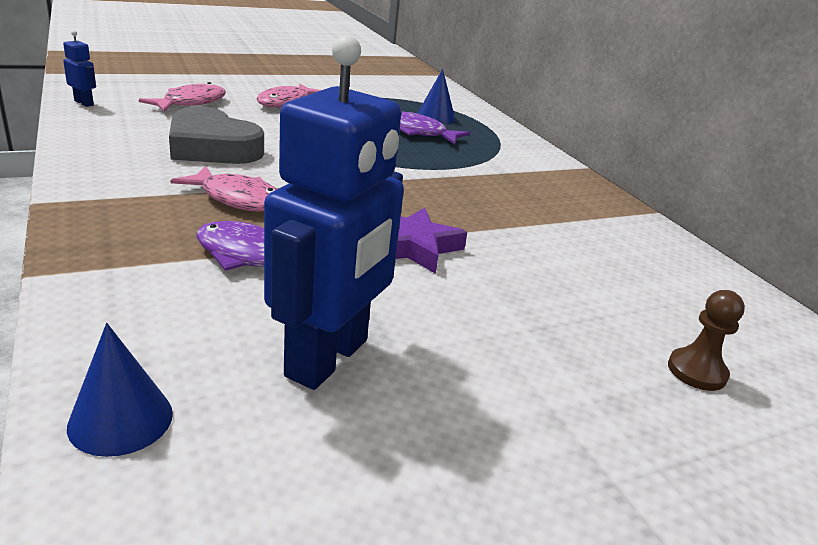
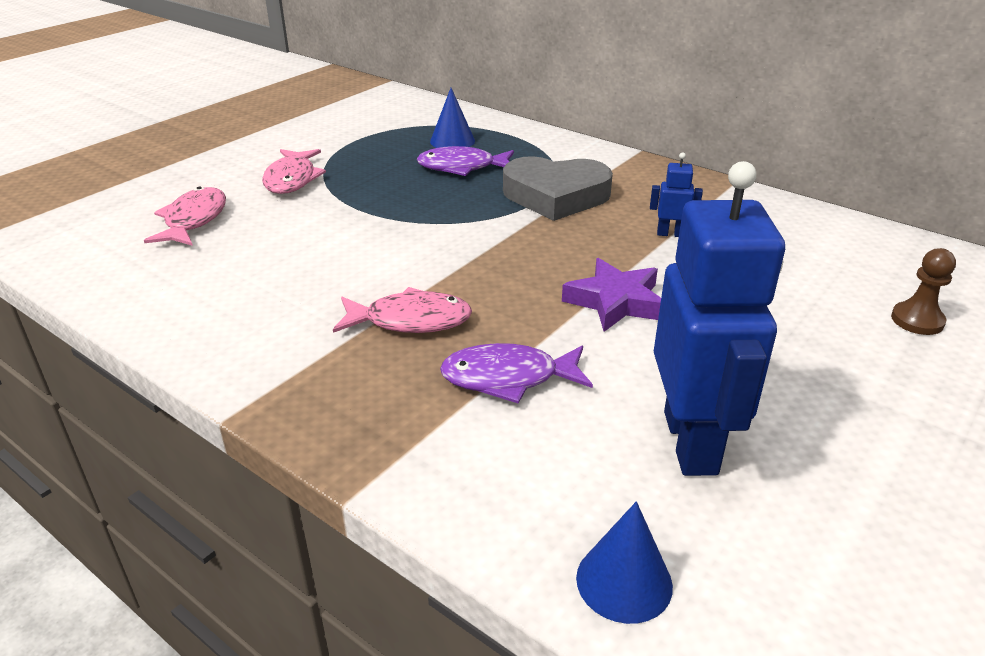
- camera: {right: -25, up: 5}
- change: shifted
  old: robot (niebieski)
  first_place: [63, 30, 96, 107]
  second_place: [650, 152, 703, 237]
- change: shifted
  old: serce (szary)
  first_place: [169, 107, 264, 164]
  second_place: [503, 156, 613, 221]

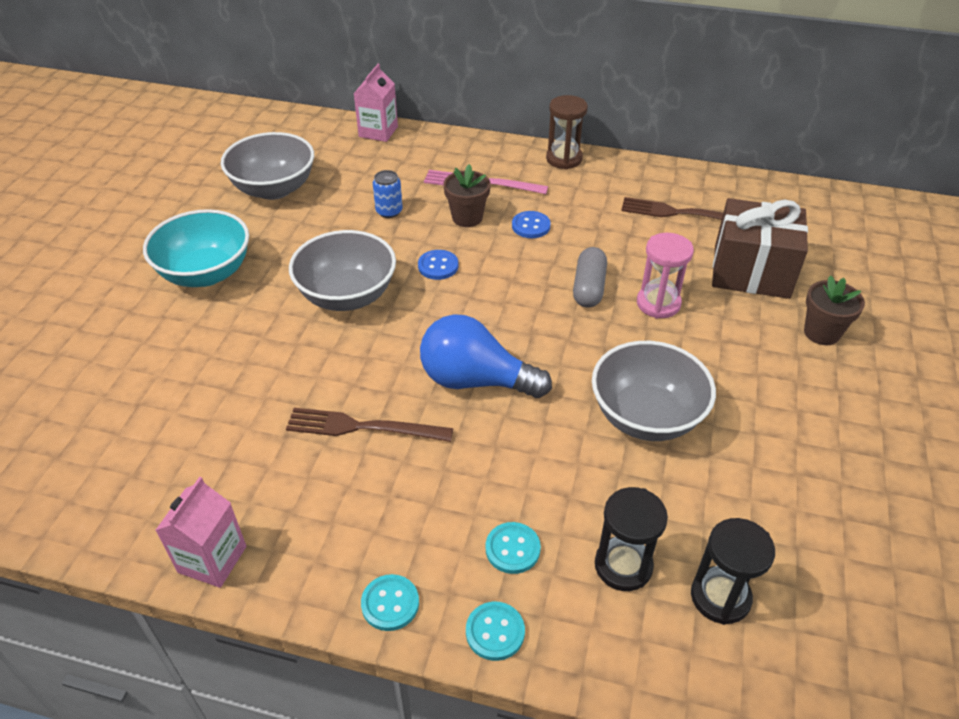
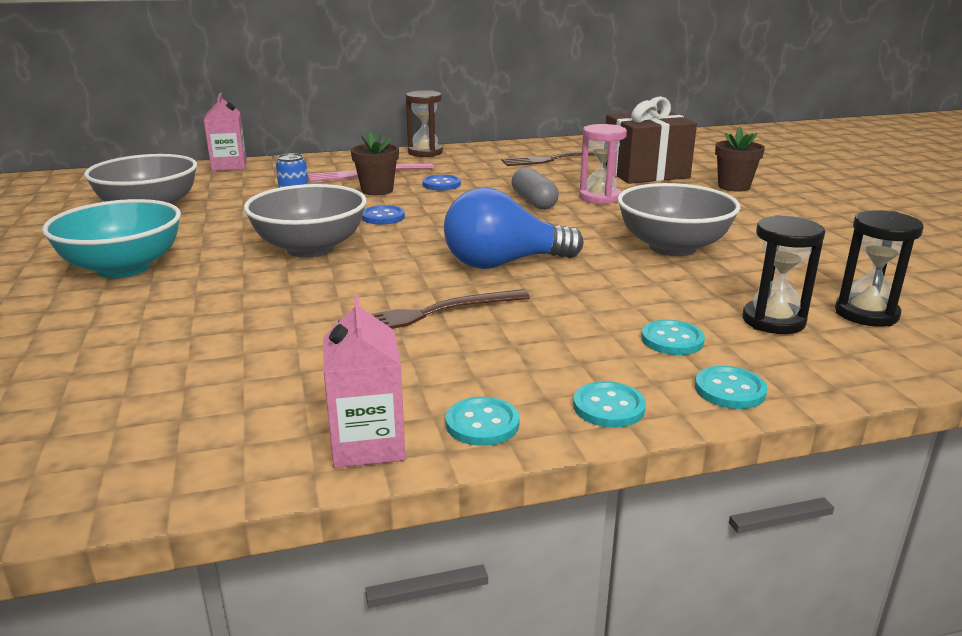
- camera: {right: -30, up: -20}
- change: new
  new: guzik (turkusowy)
  second_place: [446, 397, 520, 446]

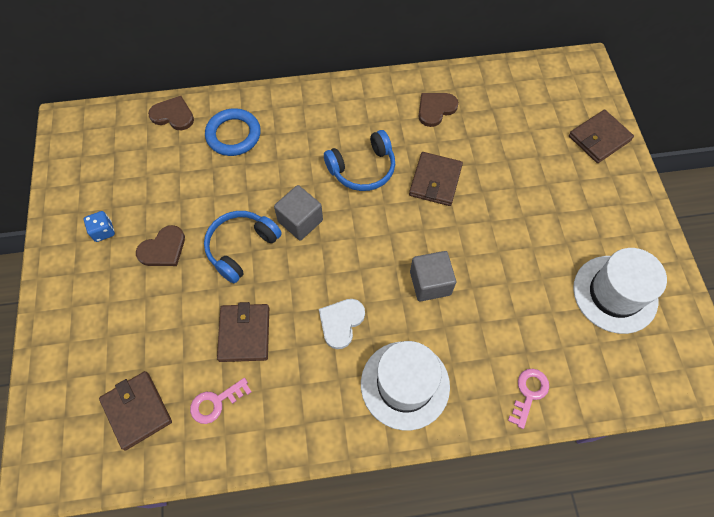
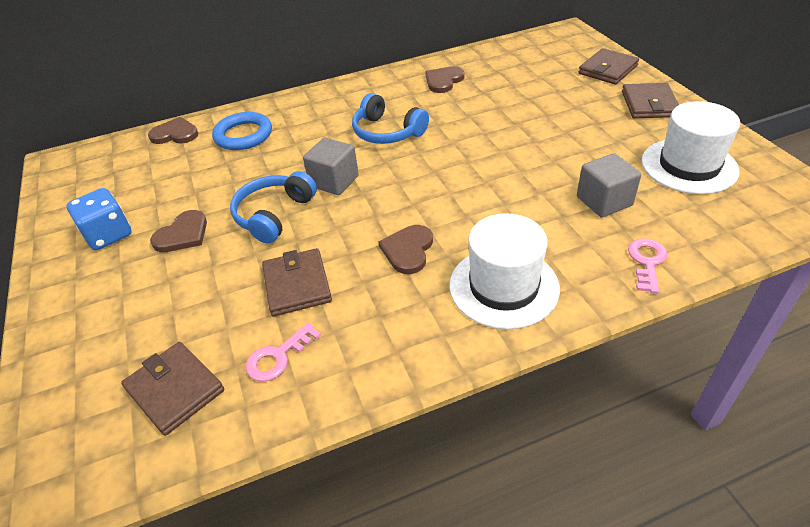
- camera: {right: -10, up: -20}
- change: scaled
  old: kostka do gry (niebieski)
  first_place: [84, 211, 115, 242]
  second_place: [67, 188, 131, 250]
  factor: 1.65
- change: repainted
  old: serce (biały)
  new: serce (brązowy)
  first_place: [319, 299, 365, 349]
  second_place: [378, 225, 433, 274]
- change: rotated
  old: słuchawki (niebieski)
  first_place: [324, 130, 395, 191]
  second_place: [352, 93, 429, 144]
  degrees: 75
- change: shifted
  old: portfel (brązowy)
  first_place: [409, 152, 463, 206]
  second_place: [622, 83, 679, 118]
- change: shifted
  old: sześcian (szary)
  first_place: [410, 251, 456, 302]
  second_place: [577, 153, 641, 218]

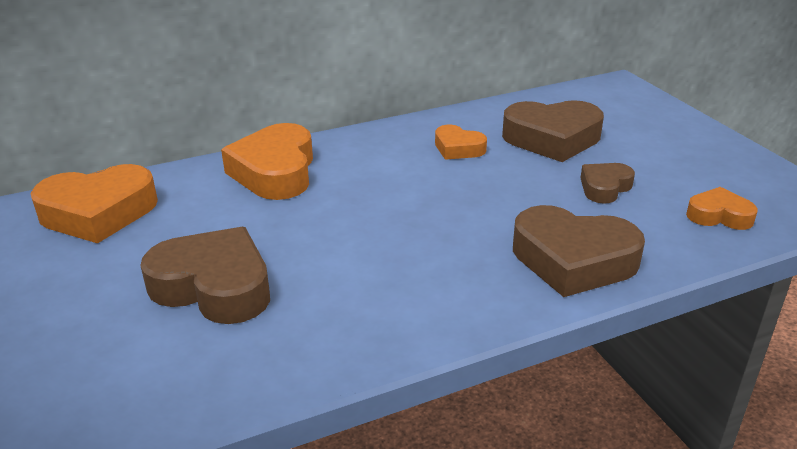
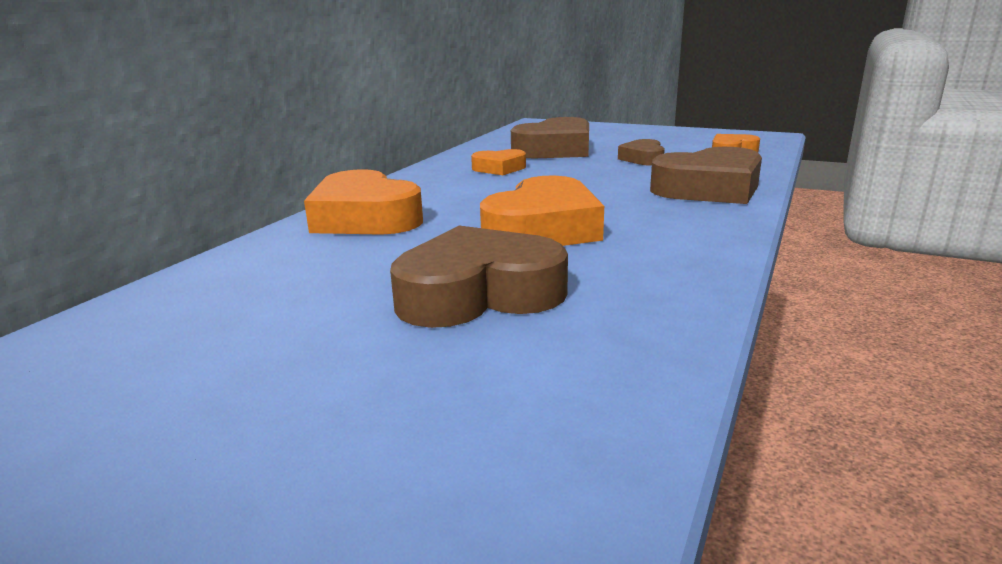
- camera: {right: -40, up: -10}
- change: shifted
  old: serce (pomarańczowy)
  first_place: [31, 164, 158, 243]
  second_place: [480, 176, 604, 246]

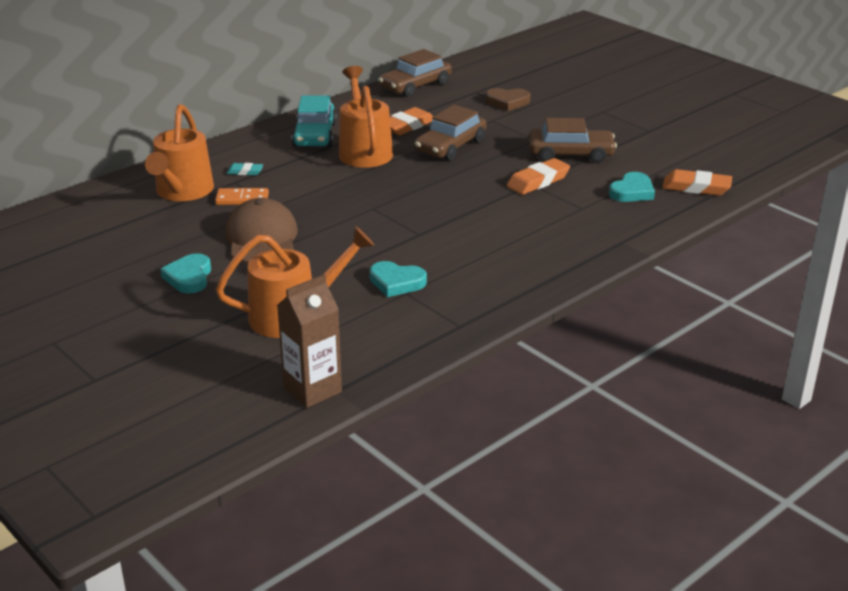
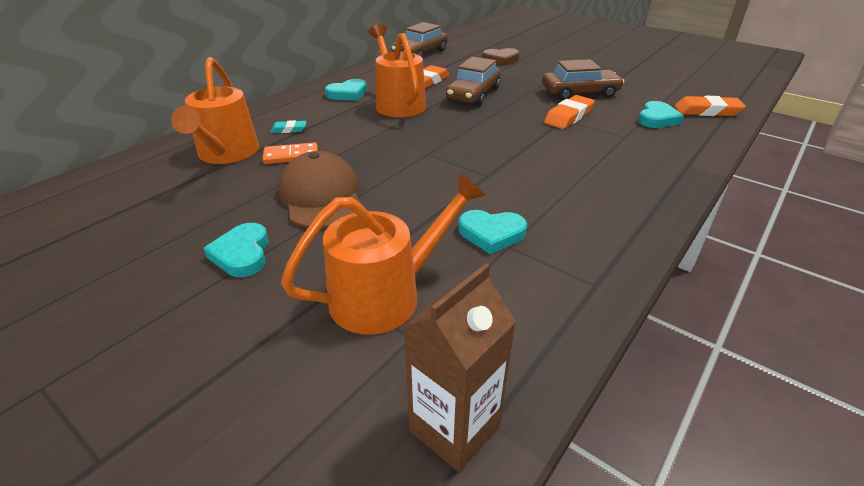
- camera: {right: -10, up: 5}
- change: swapped
  old: samochód (turkusowy)
  new: serce (turkusowy)
  first_place: [292, 95, 337, 147]
  second_place: [325, 79, 367, 101]

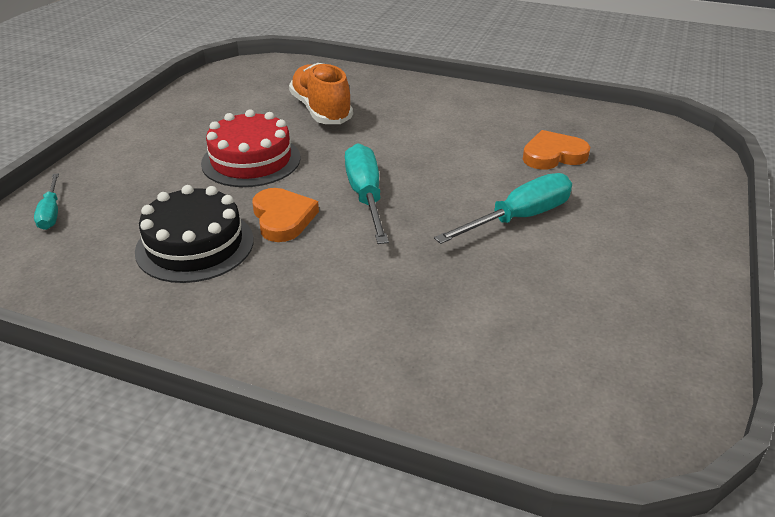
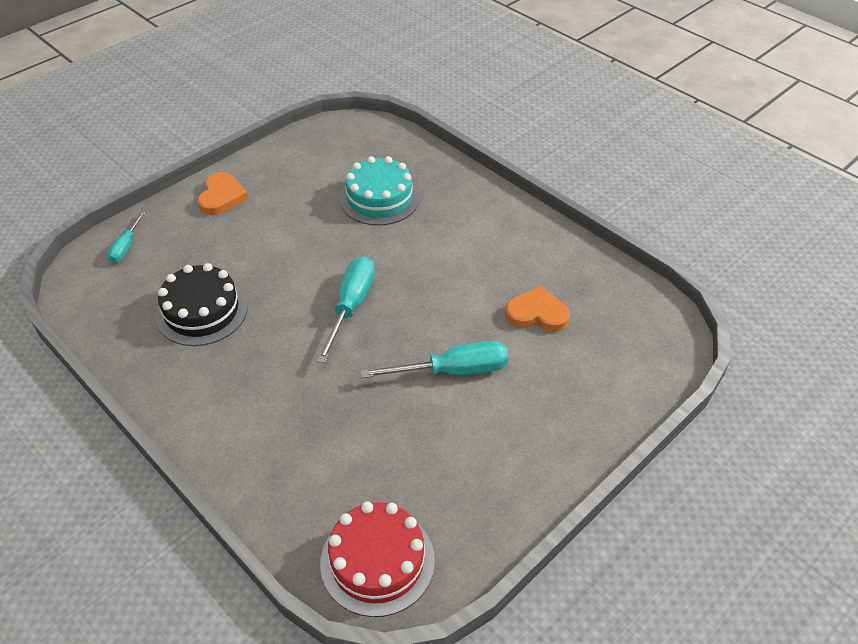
- camera: {right: 25, up: 10}
- change: shifted
  old: tort (czerwony)
  first_place: [201, 109, 300, 187]
  second_place: [320, 501, 435, 617]
- change: shifted
  old: serce (pomarańczowy)
  first_place: [252, 188, 319, 242]
  second_place: [198, 172, 248, 215]
- change: swapped
  old: but (pomarańczowy)
  new: tort (turkusowy)
  first_place: [289, 63, 353, 124]
  second_place: [340, 156, 420, 226]

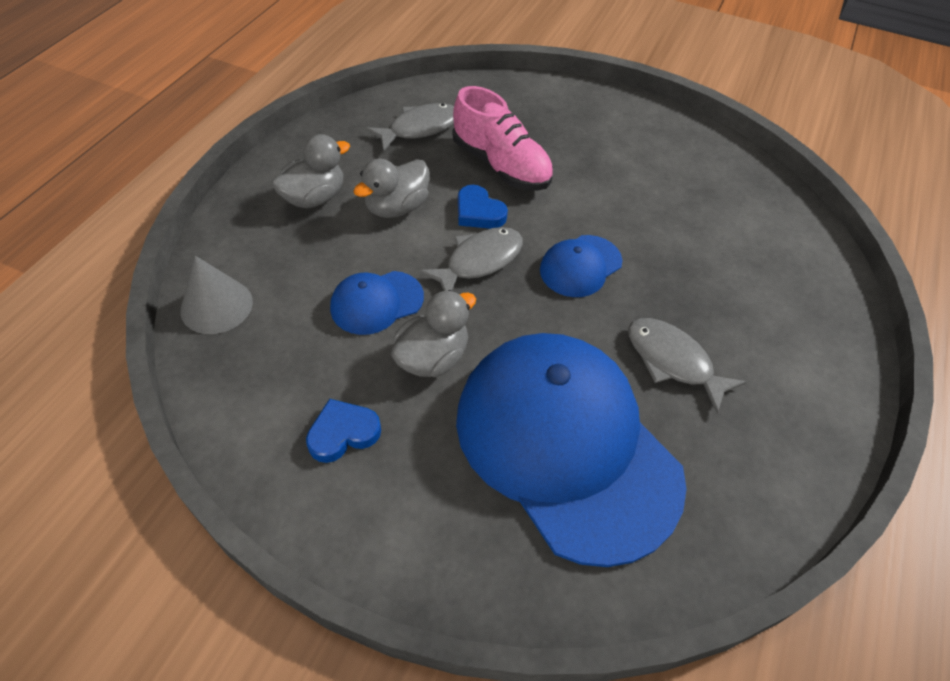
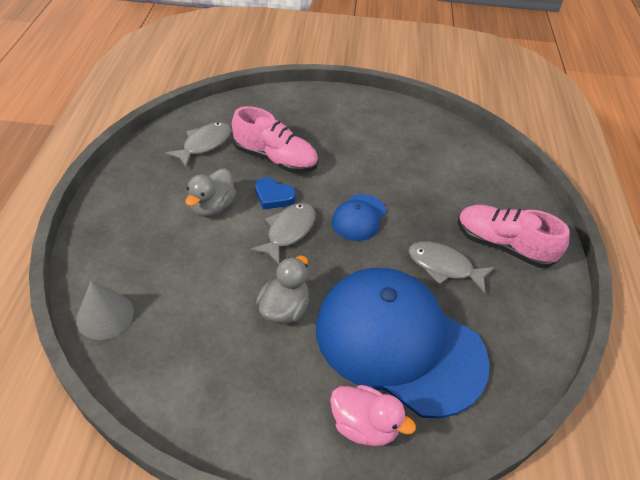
- camera: {right: -20, up: -5}
- change: gone
  old: kaczka (szary)
  first_place: [271, 134, 350, 208]
- change: gone
  old: serce (niebieski)
  first_place: [306, 399, 381, 463]
- change: gone
  old: czapka (niebieski)
  first_place: [330, 271, 424, 335]
- change: new
  new: kaczka (różowy)
  second_place: [330, 385, 416, 447]
- change: new
  new: but (różowy)
  second_place: [458, 205, 570, 268]

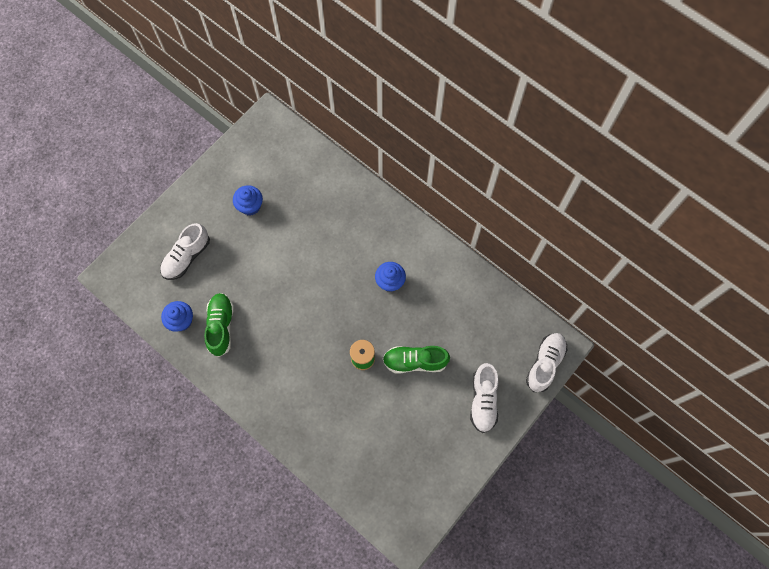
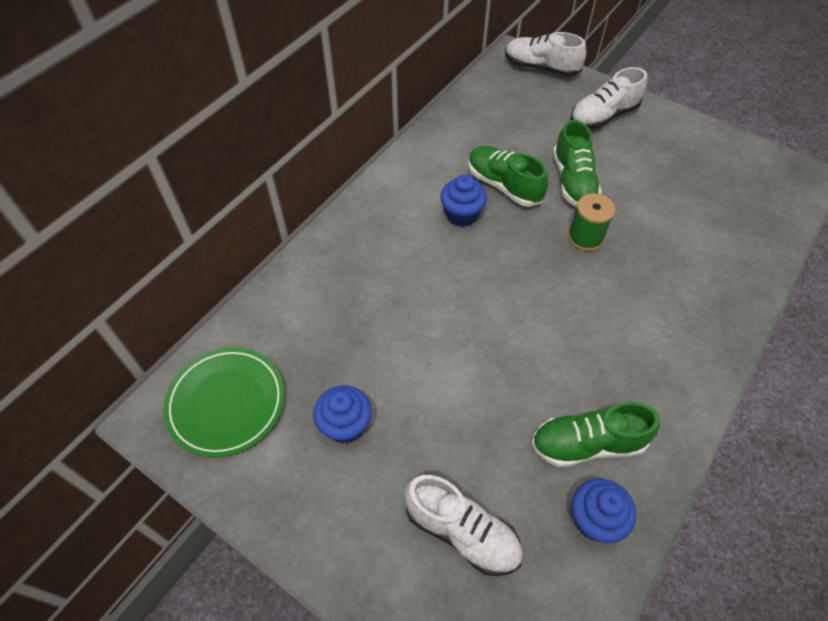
- camera: {right: -95, up: -15}
- change: rotated
  old: but (biały)
  first_place: [470, 363, 499, 433]
  second_place: [570, 67, 647, 129]
  degrees: 150
- change: new
  new: talerz (zielony)
  second_place: [163, 347, 285, 457]
- change: new
  new: but (zielony)
  second_place: [468, 146, 548, 207]

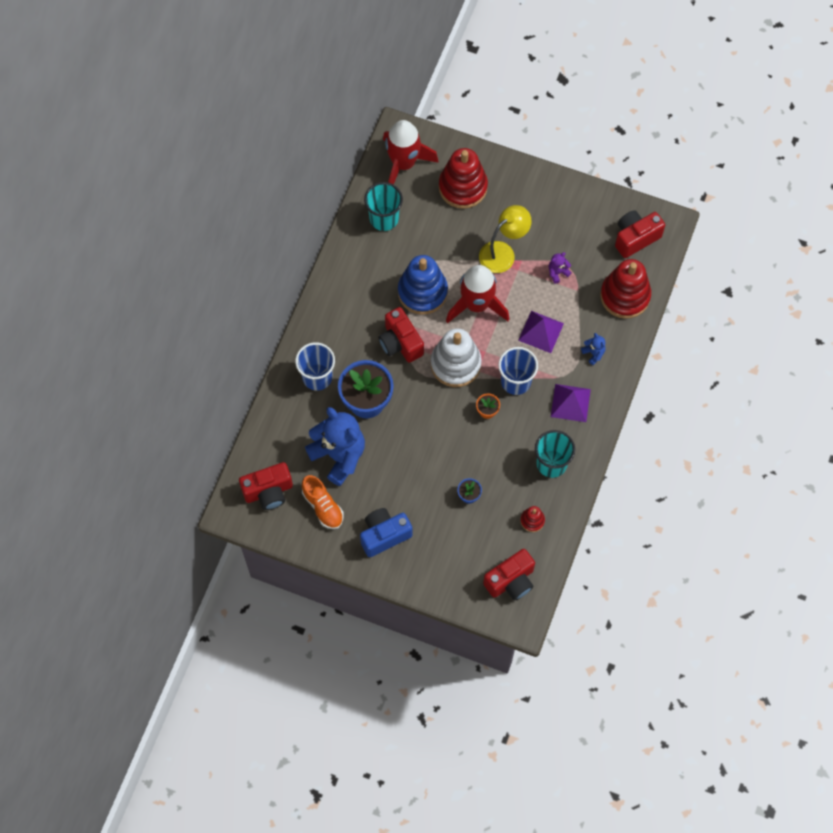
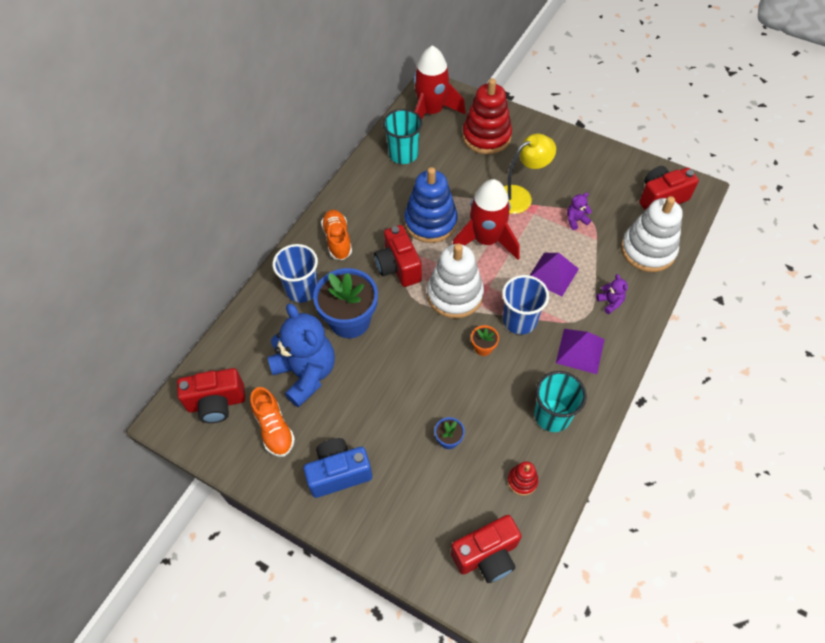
- camera: {right: 10, up: -10}
- change: repainted
  old: miś (niebieski)
  new: miś (fioletowy)
  first_place: [581, 333, 606, 365]
  second_place: [596, 274, 628, 314]
- change: repainted
  old: zabawka nakładanka (czerwony)
  new: zabawka nakładanka (biały)
  first_place: [600, 259, 651, 319]
  second_place: [621, 196, 683, 272]
- change: new
  new: but (pomarańczowy)
  second_place: [321, 210, 352, 260]

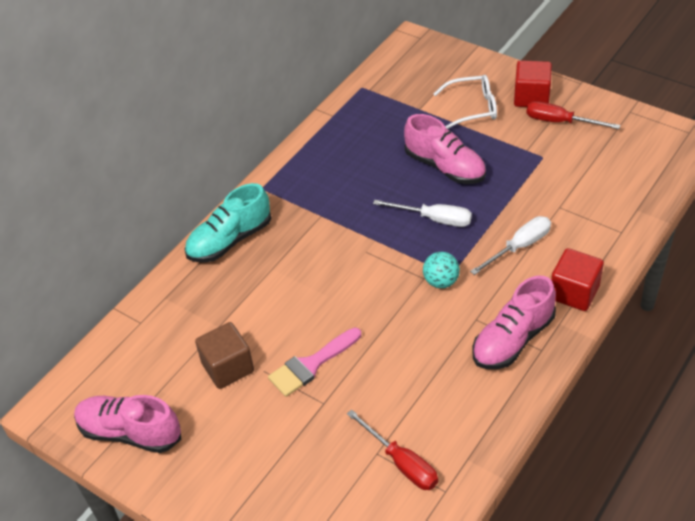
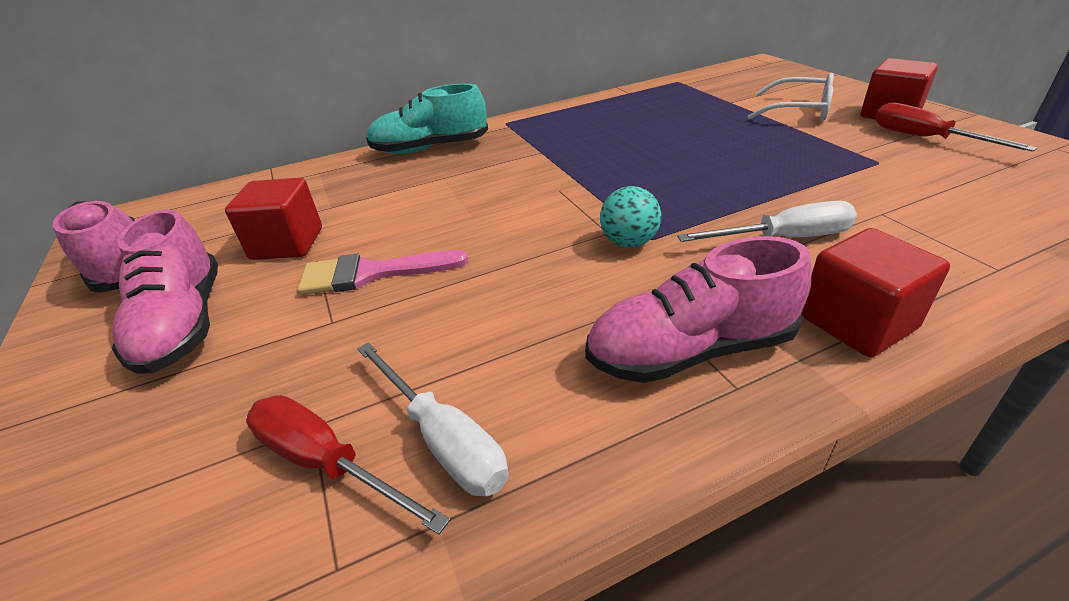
- camera: {right: 30, up: -10}
- change: repainted
  old: sześcian (brązowy)
  new: sześcian (czerwony)
  first_place: [195, 322, 254, 389]
  second_place: [225, 178, 322, 260]
- change: rotated
  old: śrubokręt (czerwony)
  first_place: [347, 409, 438, 490]
  second_place: [246, 395, 450, 534]
  degrees: 135
- change: shifted
  old: śrubokręt (biały)
  first_place: [373, 200, 472, 227]
  second_place: [357, 342, 509, 496]
- change: shifted
  old: but (różowy)
  first_place: [404, 114, 486, 184]
  second_place: [111, 209, 218, 374]

